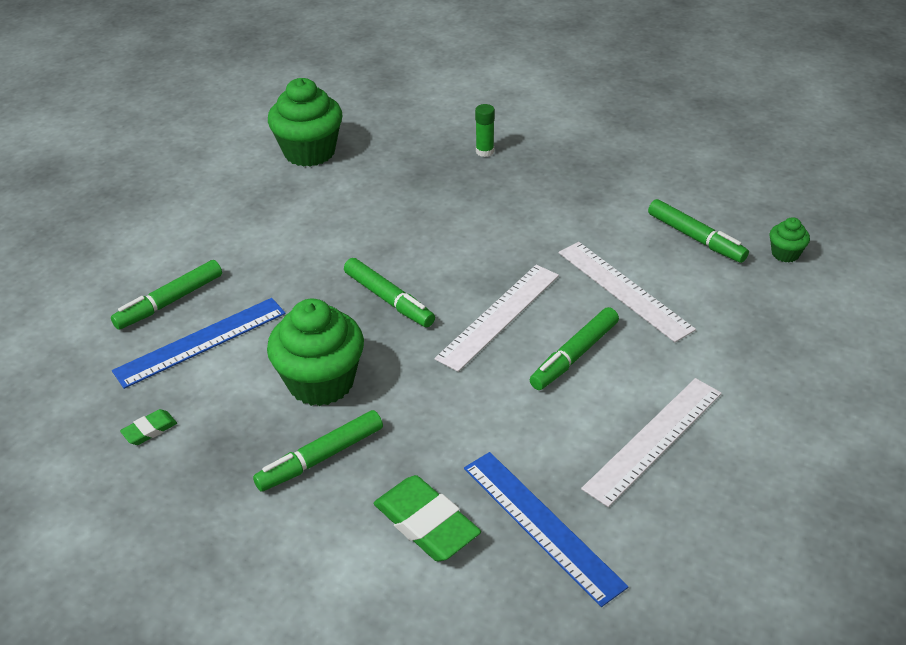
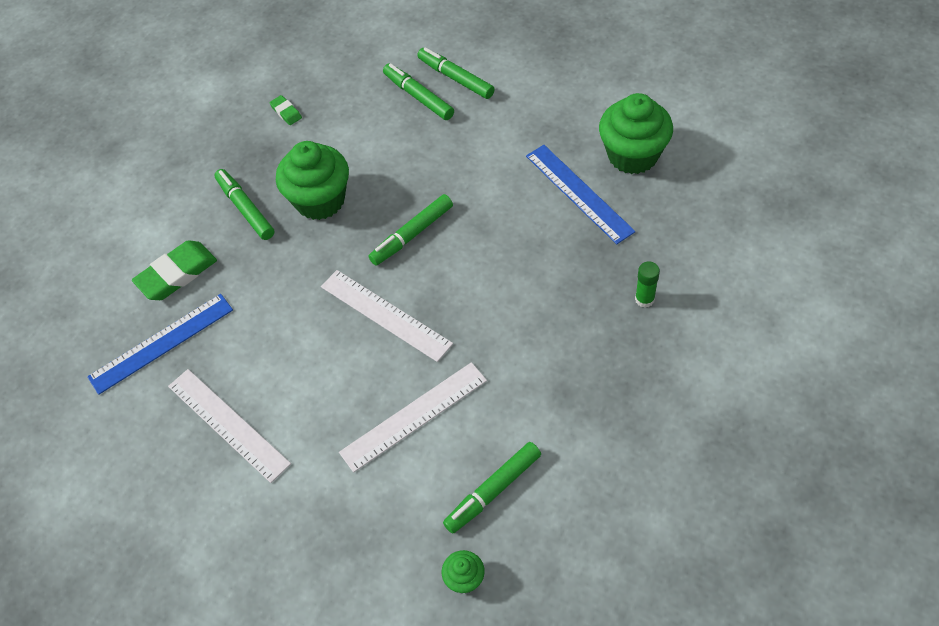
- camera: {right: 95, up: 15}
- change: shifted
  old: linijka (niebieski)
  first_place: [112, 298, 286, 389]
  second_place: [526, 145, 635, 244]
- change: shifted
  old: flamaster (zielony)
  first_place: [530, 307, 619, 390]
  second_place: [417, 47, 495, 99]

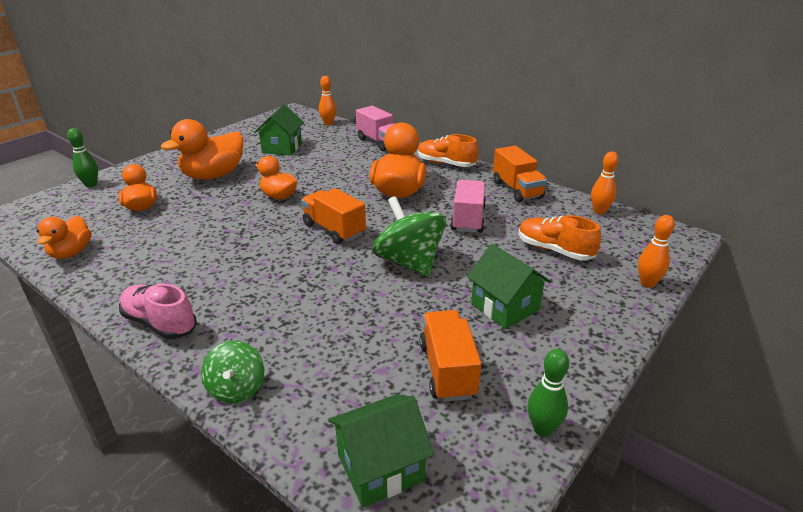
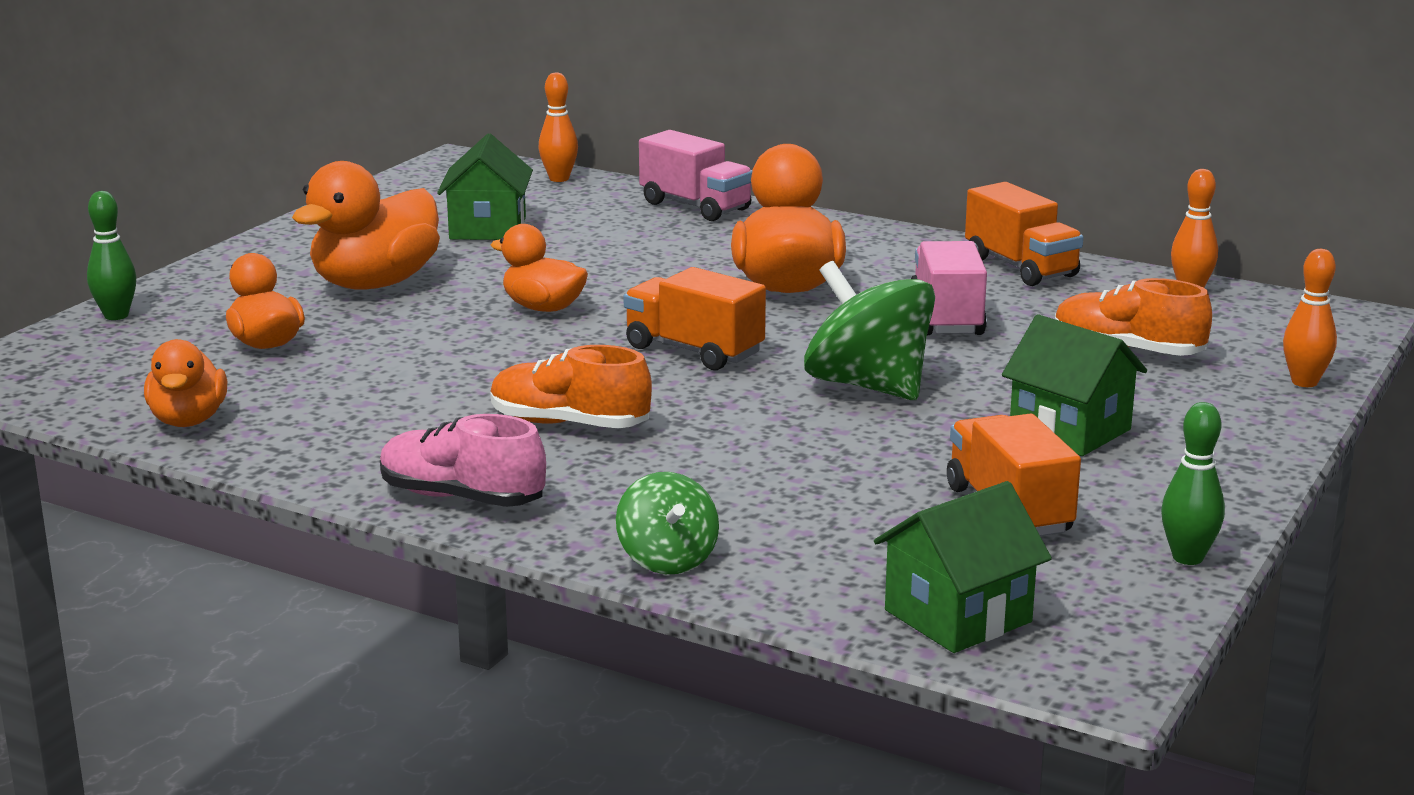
- camera: {right: -10, up: -10}
- change: shifted
  old: but (pomarańczowy)
  first_place: [418, 134, 479, 167]
  second_place: [490, 345, 652, 428]

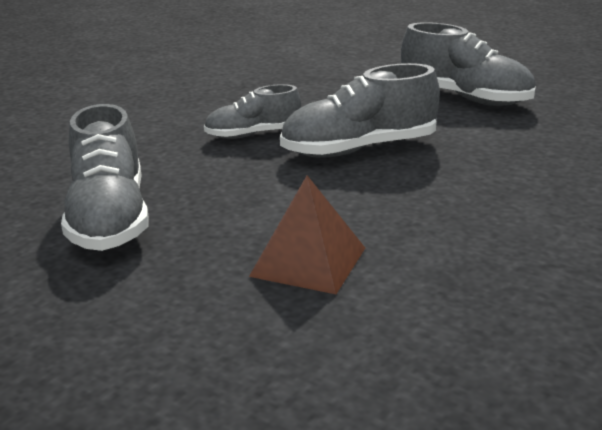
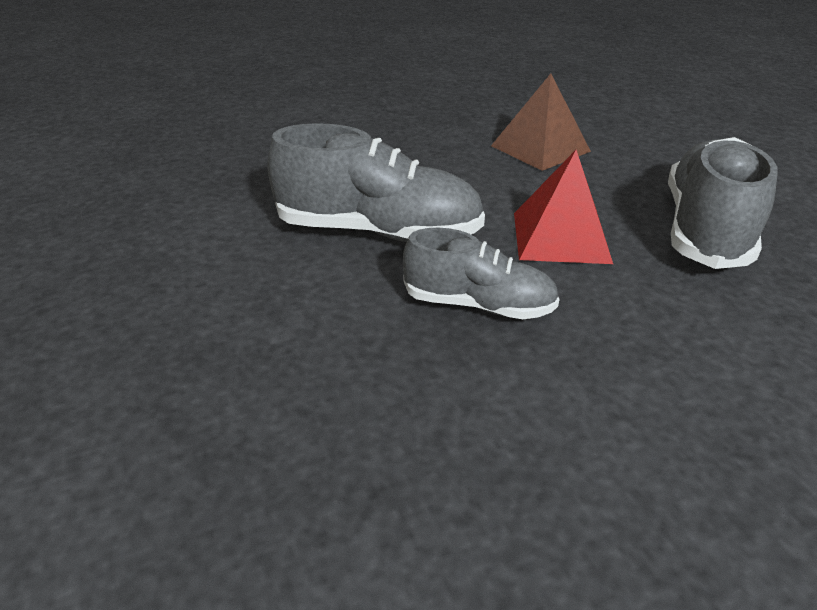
- camera: {right: -150, up: 10}
- change: gone
  old: but (szary)
  first_place: [401, 22, 536, 106]
- change: new
  new: piramida (czerwony)
  second_place: [514, 150, 613, 264]

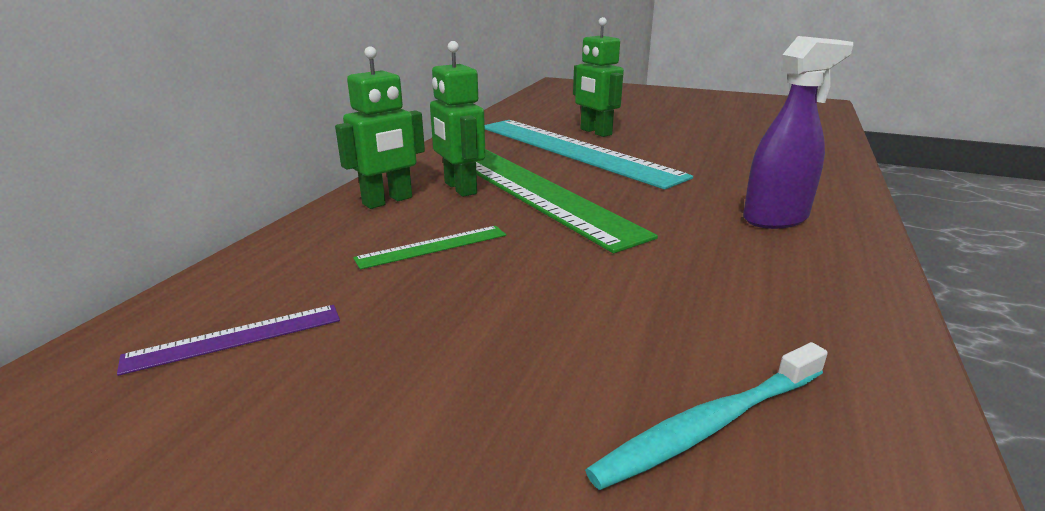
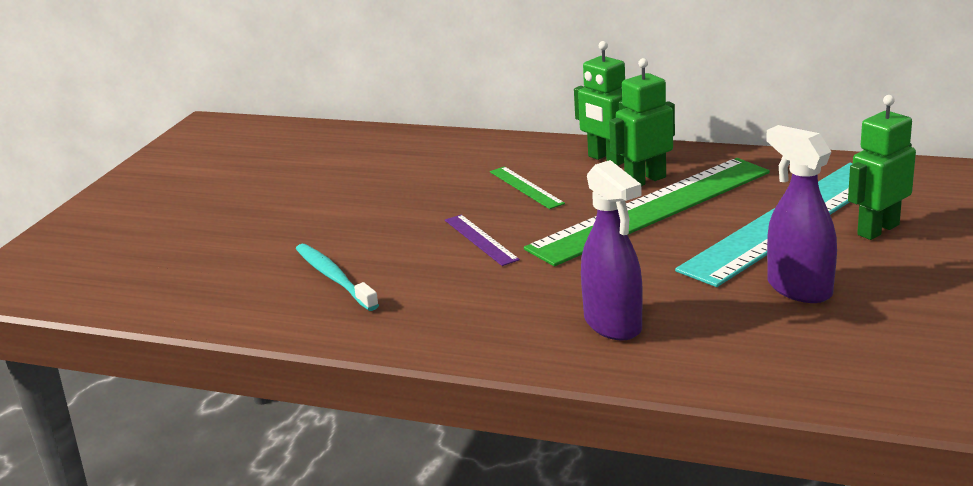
- camera: {right: 90, up: 0}
- change: shifted
  old: linijka (fioletowy)
  first_place: [117, 305, 340, 376]
  second_place: [445, 215, 520, 266]
- change: new
  new: spryskiwacz (fioletowy)
  second_place: [766, 125, 837, 303]

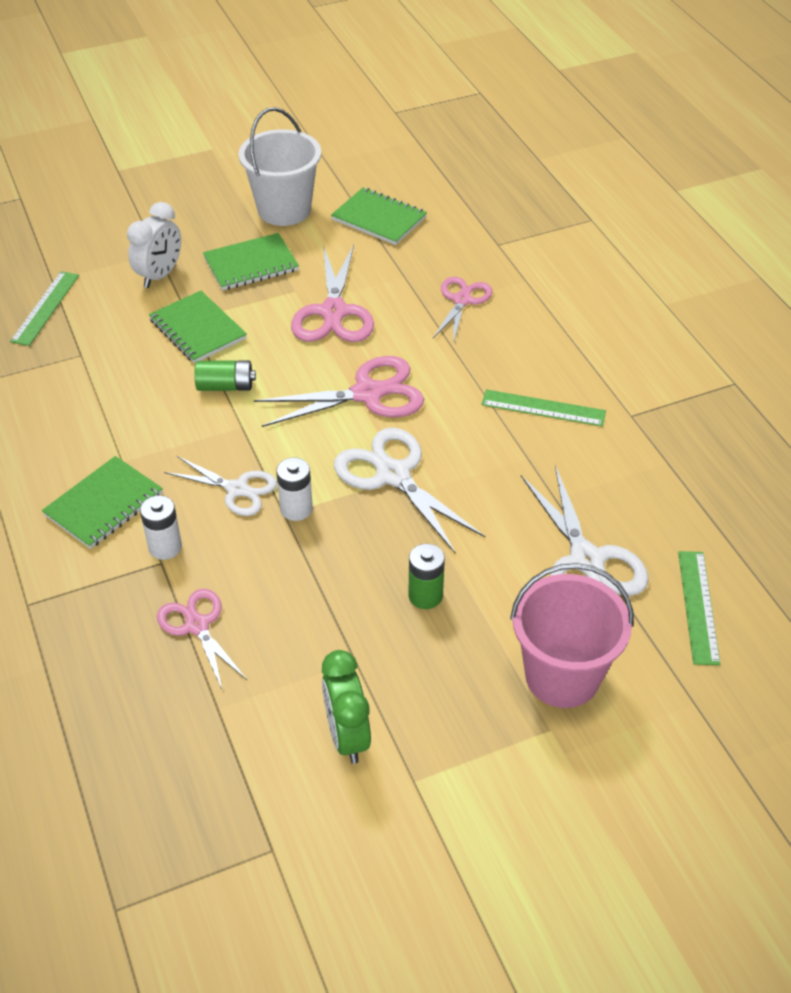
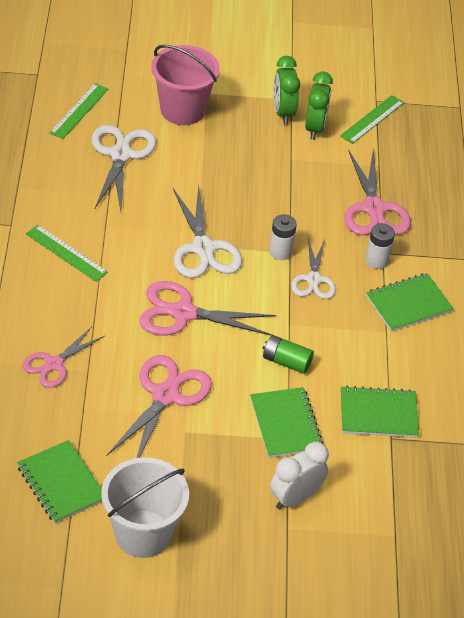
- camera: {right: -160, up: 0}
- change: shifted
  old: linijka (zielony)
  first_place: [10, 271, 79, 346]
  second_place: [340, 95, 404, 144]
- change: scaled
  old: nożyczki (różowy)
  first_place: [157, 589, 247, 689]
  second_place: [345, 148, 411, 235]
  factor: 1.55
- change: rotated
  old: nożyczki (biały)
  first_place: [164, 456, 277, 516]
  second_place: [291, 238, 336, 299]
  degrees: -135
- change: shifted
  old: zeszyt (zielony)
  first_place: [203, 233, 299, 291]
  second_place: [341, 385, 419, 438]
- change: gone
  old: bateria (zielony)
  first_place: [409, 544, 445, 609]
- change: new
  new: budzik (zielony)
  second_place: [274, 56, 300, 124]

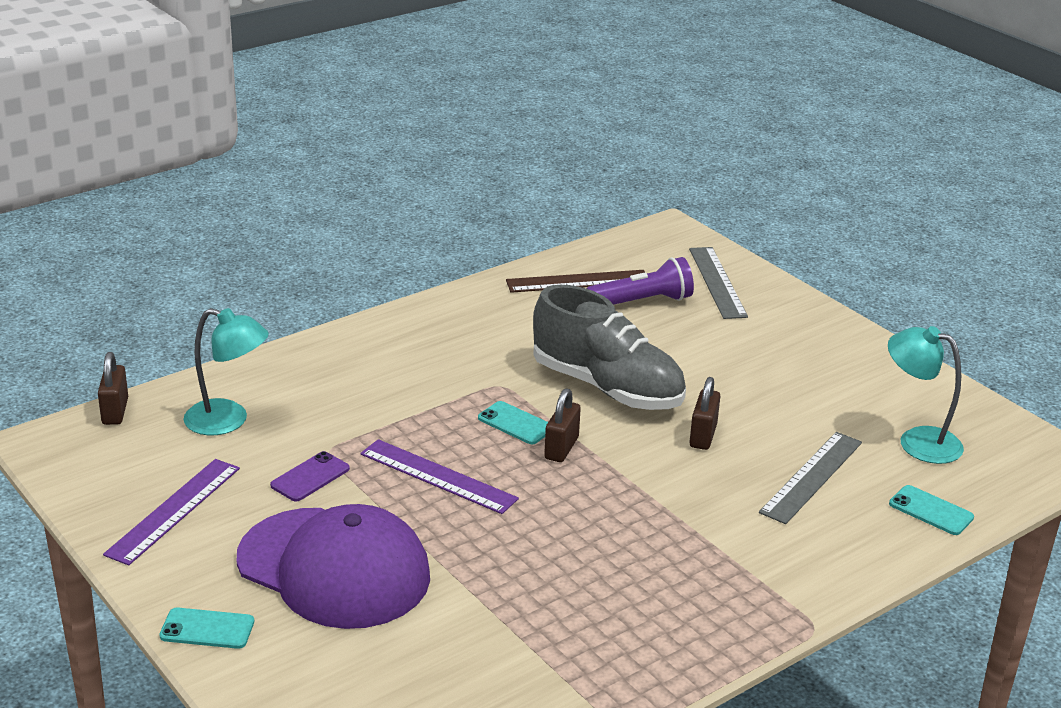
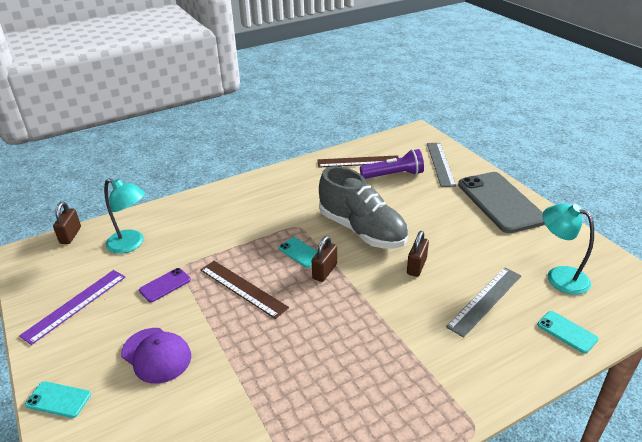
- camera: {right: 10, up: 5}
- change: scaled
  old: czapka (fioletowy)
  first_place: [237, 504, 430, 629]
  second_place: [121, 328, 191, 384]
  factor: 0.57
- change: repainted
  old: linijka (fioletowy)
  new: linijka (brązowy)
  first_place: [360, 439, 519, 514]
  second_place: [201, 261, 289, 319]
- change: new
  new: telefon (szary)
  second_place: [458, 172, 545, 233]

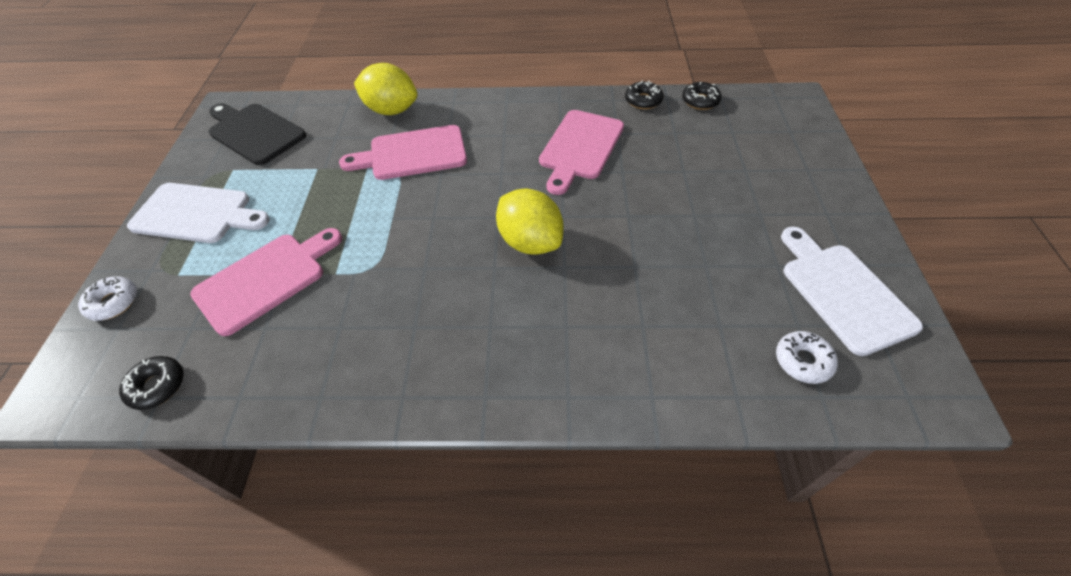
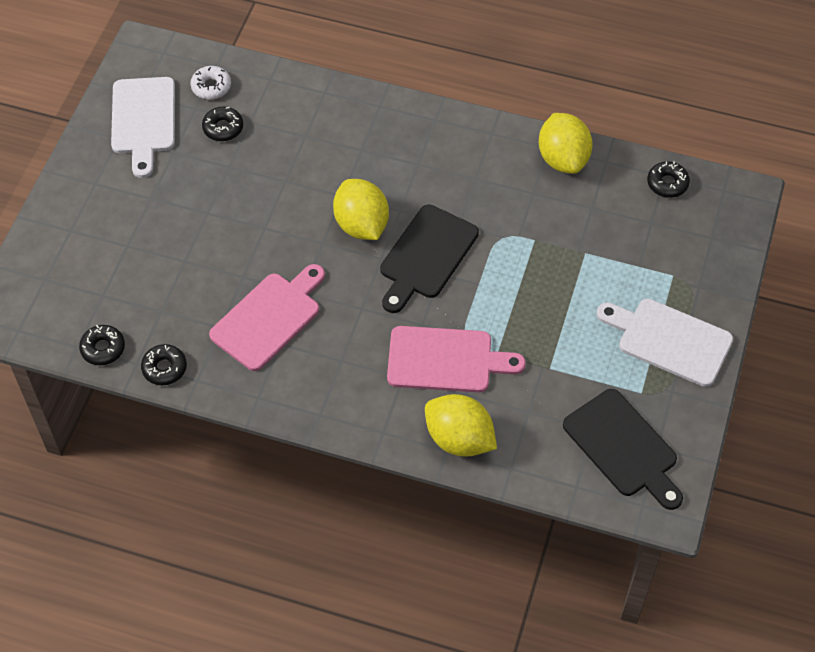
- camera: {right: -165, up: 5}
- change: gone
  old: donut (biały)
  first_place: [78, 276, 137, 321]
- change: gone
  old: deska do krojenia (różowy)
  first_place: [190, 228, 342, 336]
- change: new
  new: donut (czarny)
  second_place: [202, 106, 243, 141]
- change: new
  new: deska do krojenia (czarny)
  second_place: [380, 204, 479, 313]
- change: new
  new: cytryna (żółty)
  second_place: [539, 113, 593, 174]

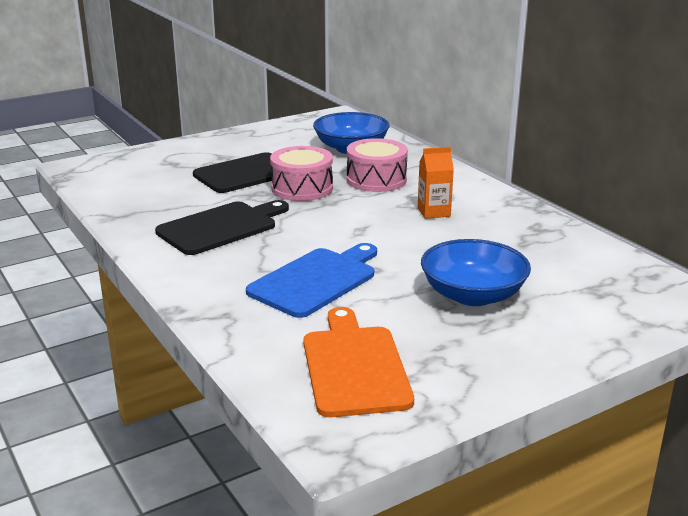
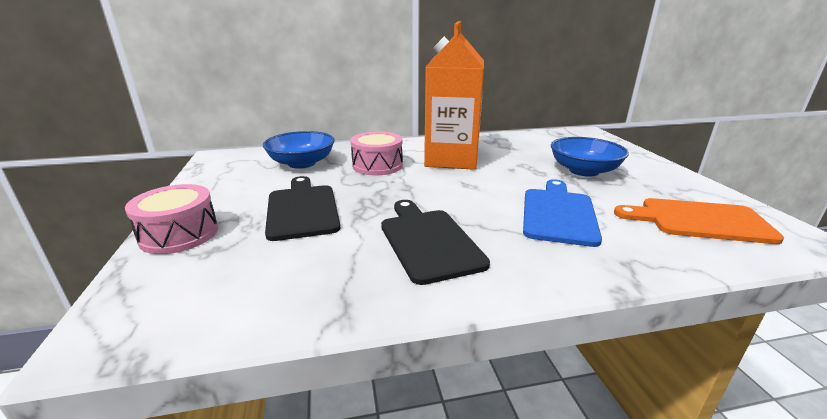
- camera: {right: -70, up: 0}
- change: rotated
  old: deska do krojenia (niebieski)
  first_place: [246, 243, 377, 318]
  second_place: [523, 179, 602, 247]
  degrees: 45
- change: shifted
  old: bęben (różowy)
  first_place: [270, 146, 333, 201]
  second_place: [125, 184, 218, 254]
- change: scaled
  old: karton mleka (pomarańczowy)
  first_place: [418, 147, 454, 219]
  second_place: [424, 21, 484, 170]
  factor: 2.46

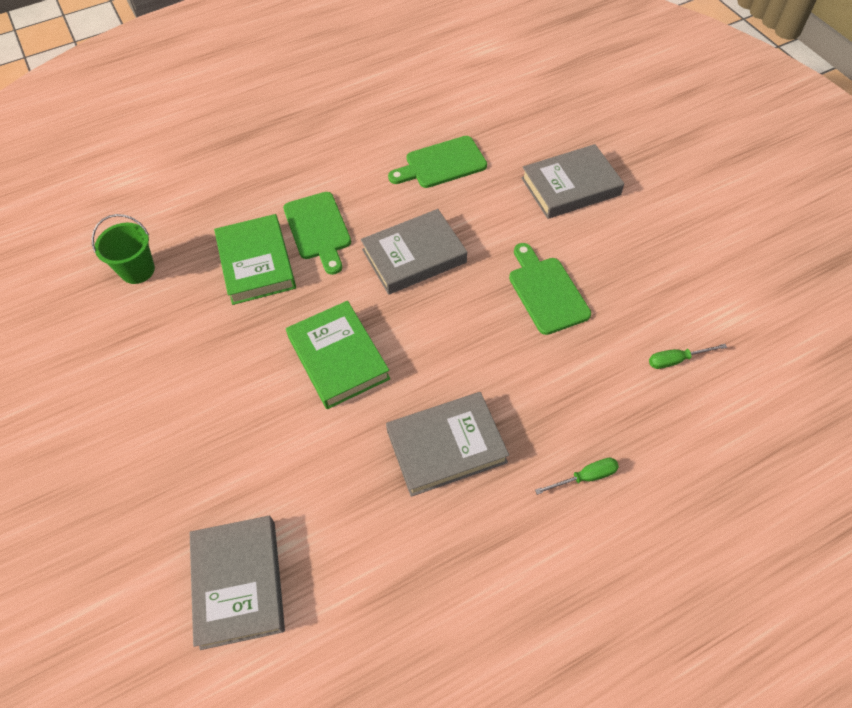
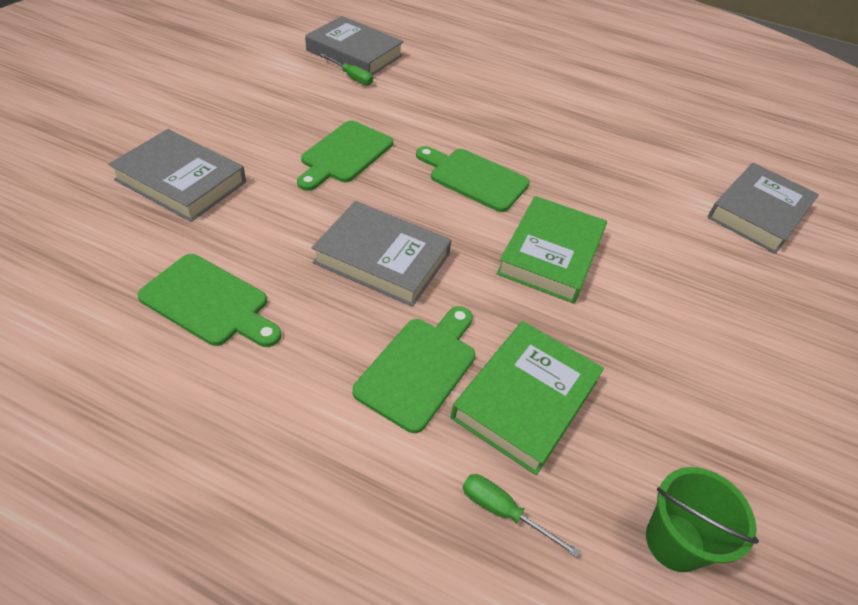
- camera: {right: -135, up: -10}
- change: shifted
  old: książka (szary)
  first_place: [386, 392, 509, 497]
  second_place: [305, 16, 404, 75]
- change: shifted
  old: śrubokręt (zielony)
  first_place: [535, 458, 619, 495]
  second_place: [463, 474, 580, 557]
- change: new
  new: deska do krojenia (zielony)
  second_place: [416, 146, 530, 212]

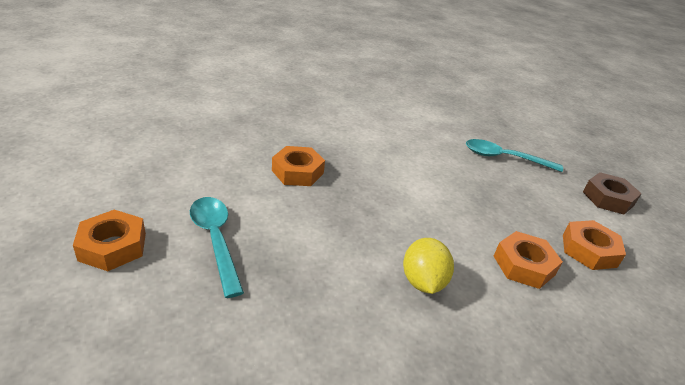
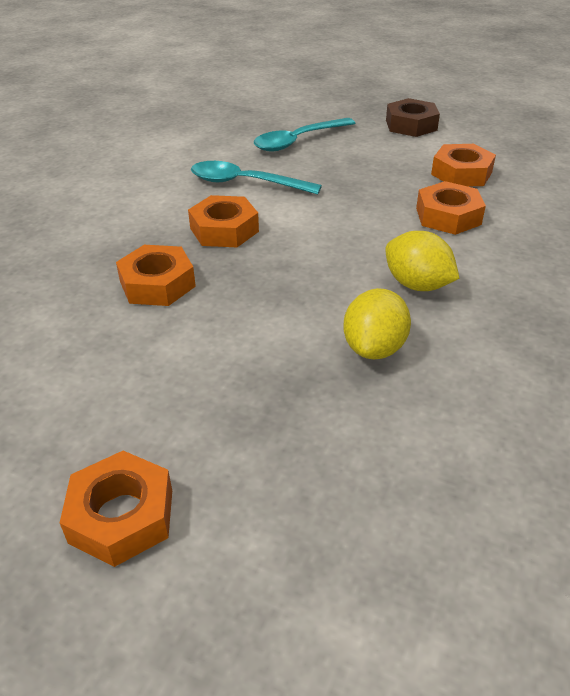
- camera: {right: -45, up: 5}
- change: shifted
  old: łyżka (turkusowy)
  first_place: [190, 197, 244, 298]
  second_place: [191, 161, 322, 195]
- change: new
  new: nakrętka (pomarańczowy)
  second_place: [188, 195, 259, 247]
- change: new
  new: cytryna (żółty)
  second_place: [343, 288, 411, 359]

